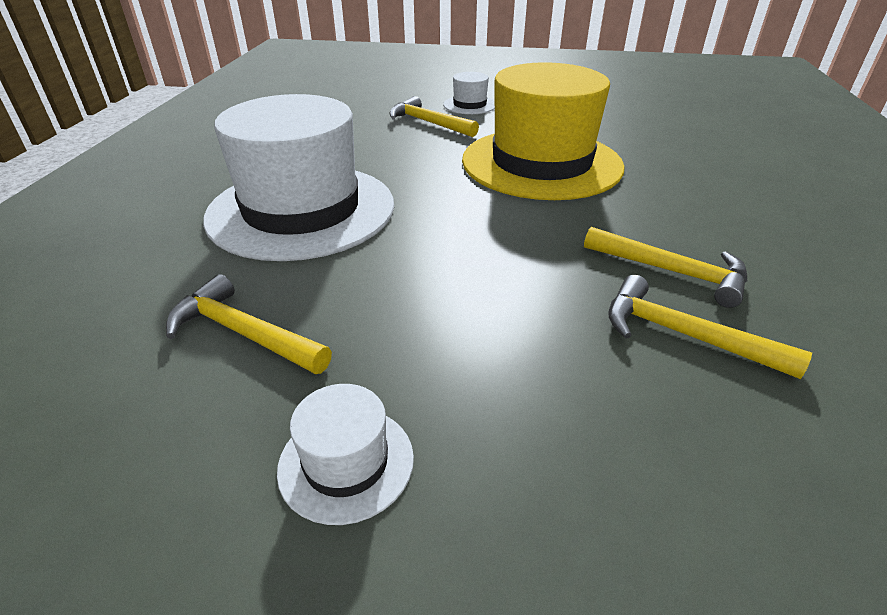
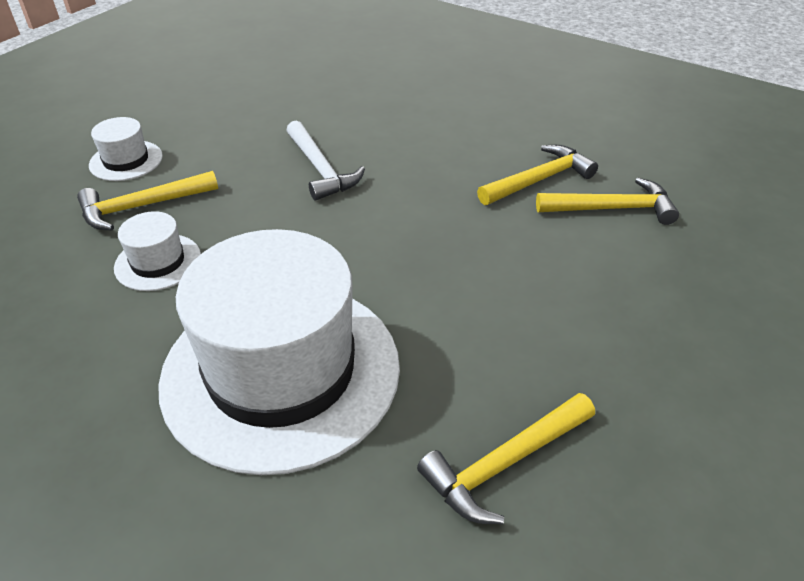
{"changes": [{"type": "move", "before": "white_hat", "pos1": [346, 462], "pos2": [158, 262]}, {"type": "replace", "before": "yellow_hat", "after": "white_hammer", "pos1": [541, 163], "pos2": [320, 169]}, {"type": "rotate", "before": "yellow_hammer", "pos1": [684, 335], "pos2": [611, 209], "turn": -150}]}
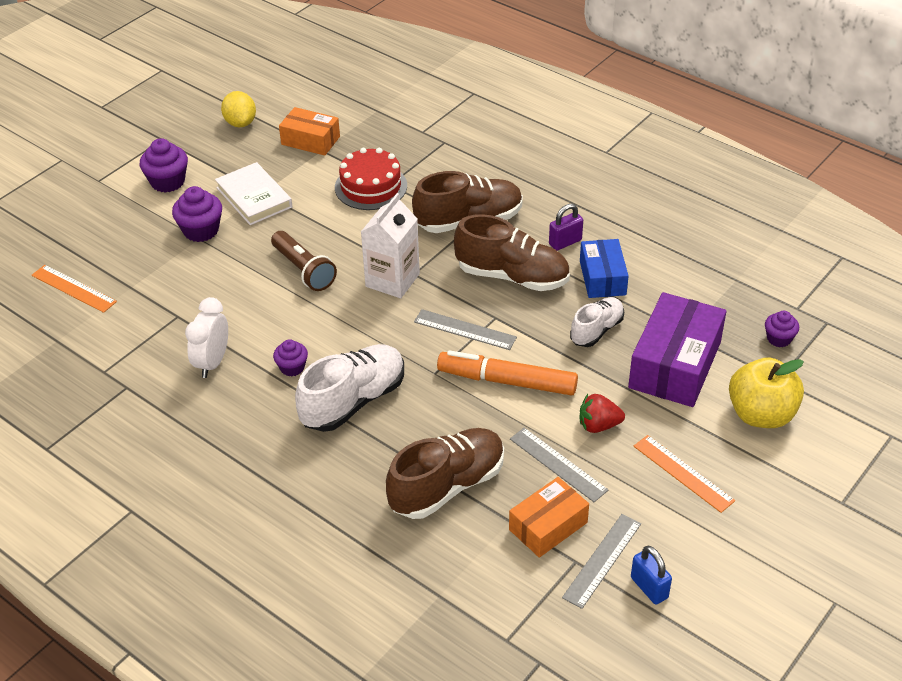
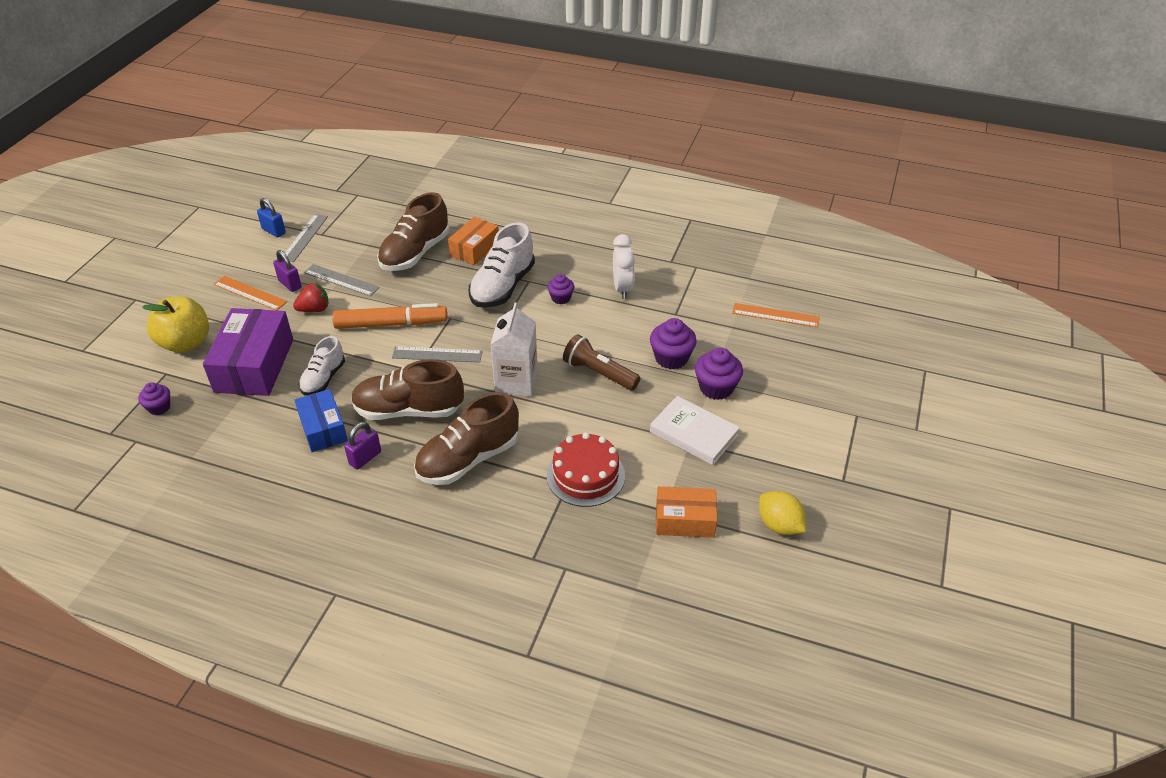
{"changes": [{"type": "insert", "after": "purple_padlock", "pos2": [290, 284]}, {"type": "move", "before": "purple_cupcake", "pos1": [168, 182], "pos2": [671, 358]}, {"type": "move", "before": "orange_box", "pos1": [548, 526], "pos2": [475, 249]}]}
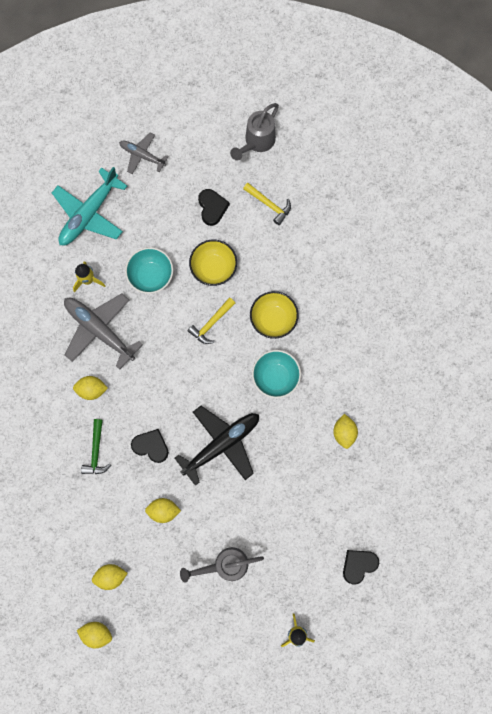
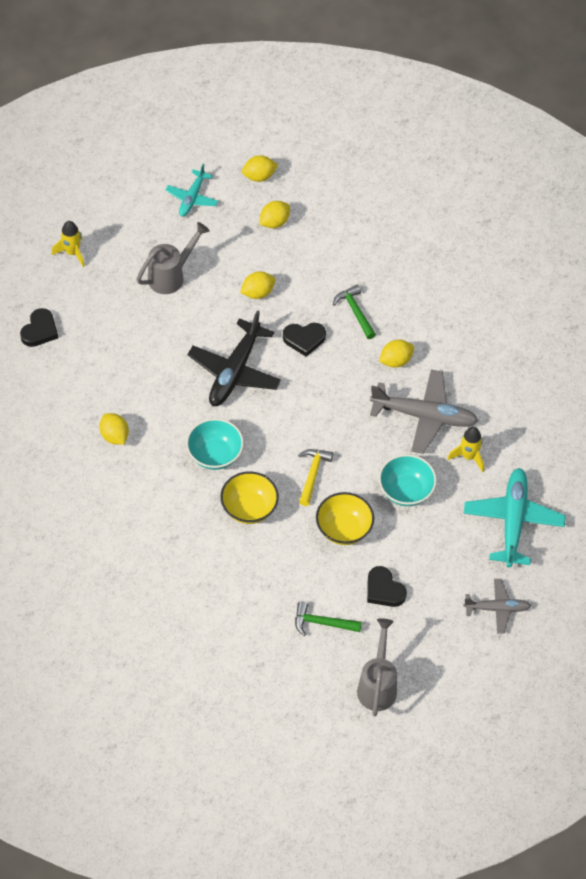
{"changes": [{"type": "insert", "after": "turquoise_plane", "pos2": [192, 198]}, {"type": "recolor", "before": "yellow_hammer", "after": "green_hammer", "pos1": [269, 204], "pos2": [322, 623]}]}
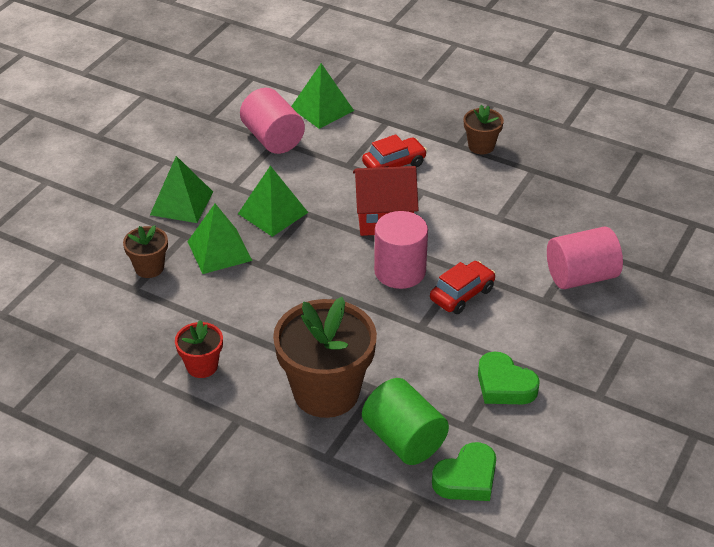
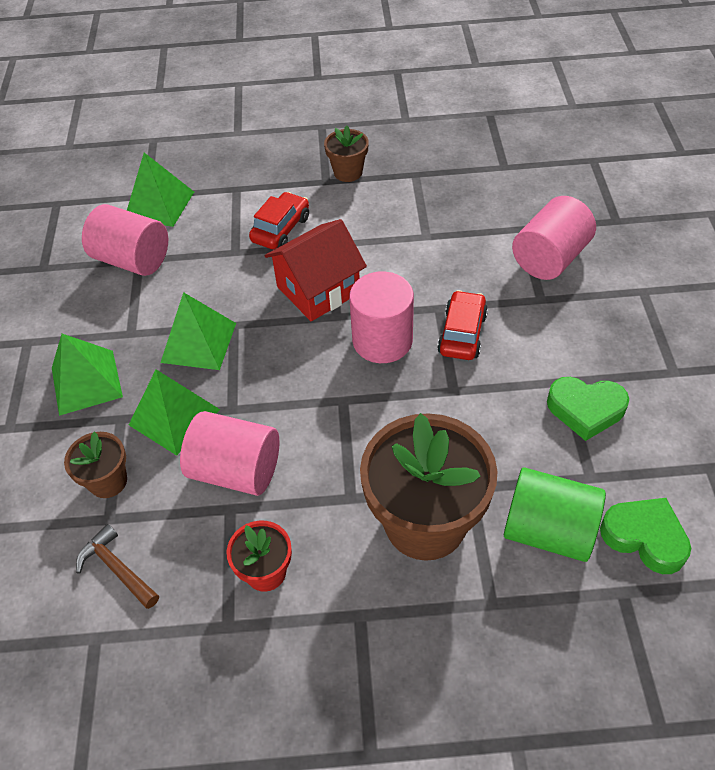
{"changes": [{"type": "insert", "after": "brown_hammer", "pos2": [117, 568]}, {"type": "insert", "after": "pink_cylinder", "pos2": [236, 470]}, {"type": "rotate", "before": "green_heart", "pos1": [467, 478], "pos2": [644, 537], "turn": -75}]}
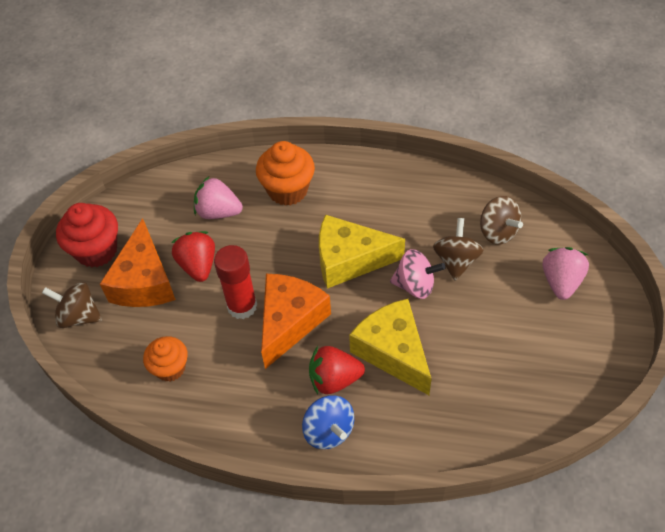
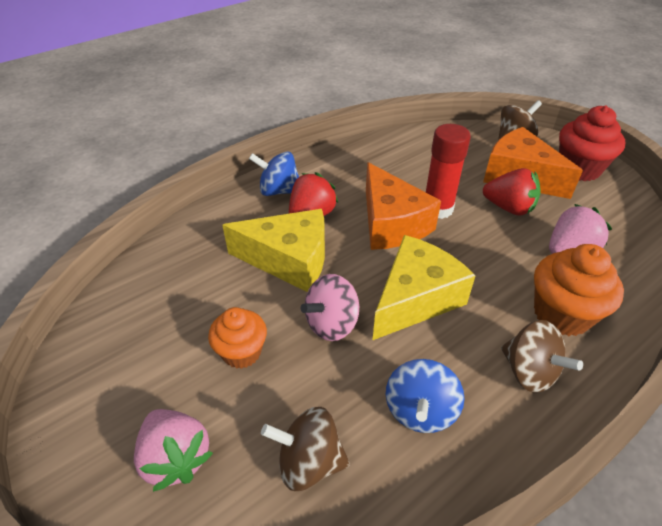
{"changes": [{"type": "insert", "after": "blue_spinning_top", "pos2": [420, 410]}, {"type": "move", "before": "orange_cupcake", "pos1": [170, 368], "pos2": [241, 352]}, {"type": "move", "before": "brown_spinning_top", "pos1": [456, 261], "pos2": [529, 372]}]}
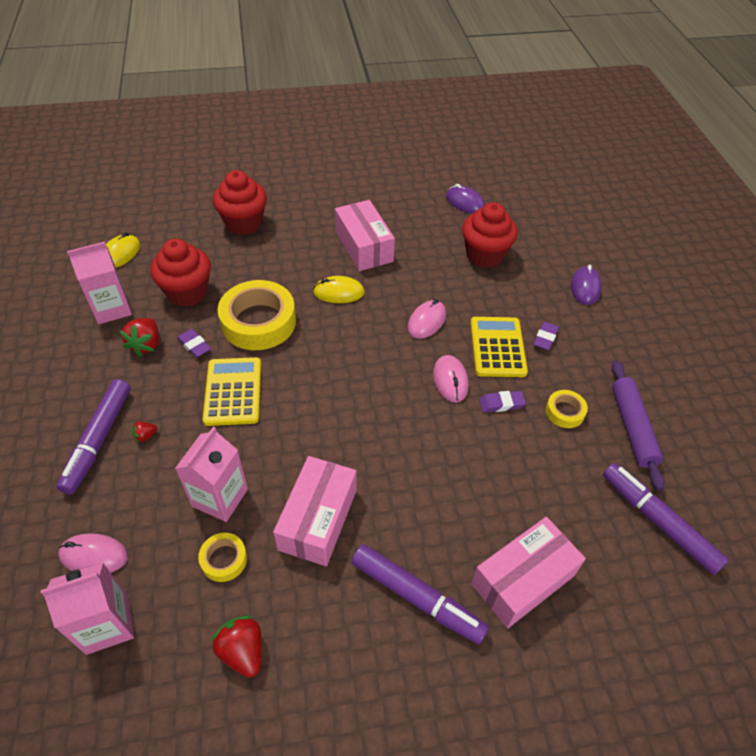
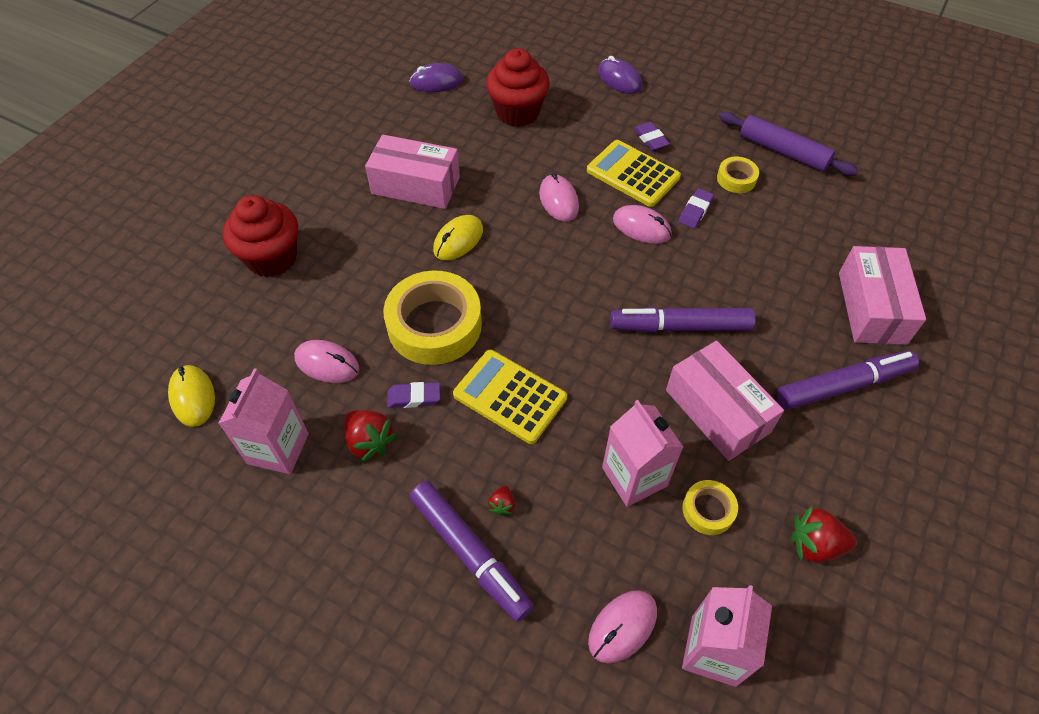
{"changes": [{"type": "move", "before": "purple_marker", "pos1": [658, 521], "pos2": [680, 326]}, {"type": "replace", "before": "red_cupcake", "after": "pink_mouse", "pos1": [187, 292], "pos2": [327, 364]}]}
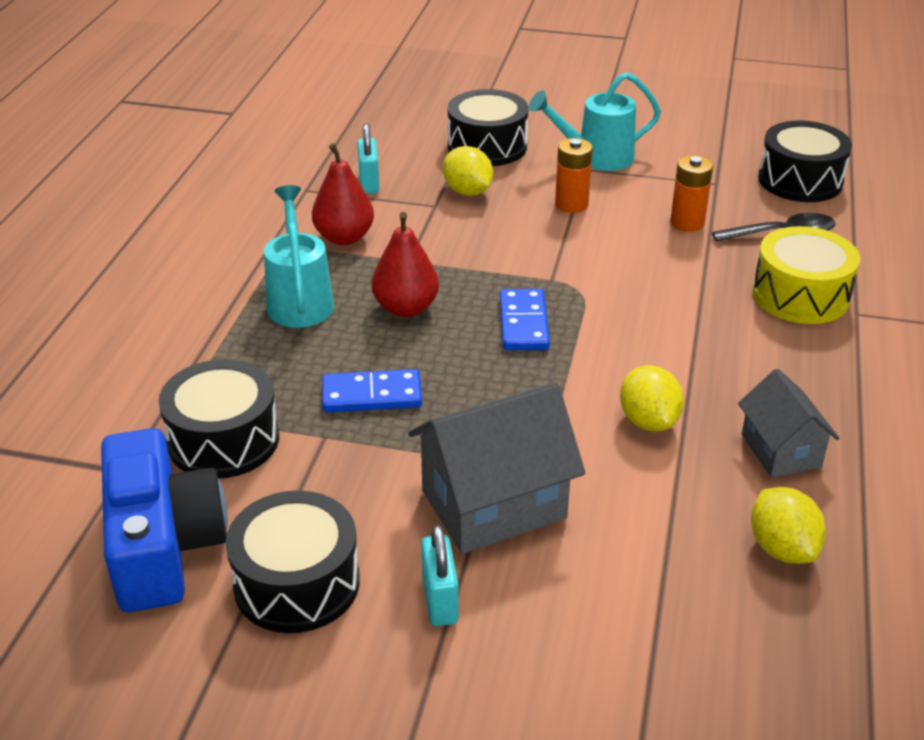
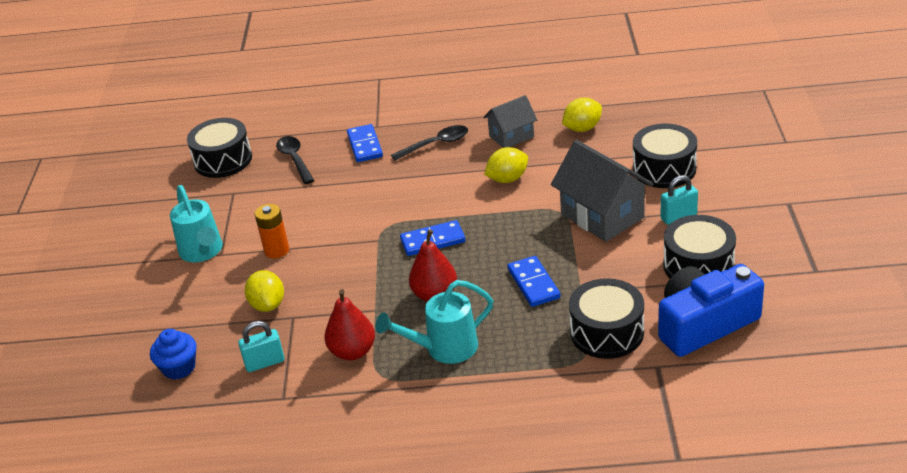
{"changes": [{"type": "delete", "before": "orange_battery", "pos1": [687, 223]}, {"type": "insert", "after": "blue_cupcake", "pos2": [179, 368]}, {"type": "insert", "after": "black_spoon", "pos2": [436, 144]}, {"type": "move", "before": "black_drum", "pos1": [487, 146], "pos2": [664, 169]}, {"type": "replace", "before": "yellow_drum", "after": "blue_domino", "pos1": [800, 295], "pos2": [365, 145]}, {"type": "rotate", "before": "yellow_lemon", "pos1": [467, 191], "pos2": [268, 305], "turn": -60}]}
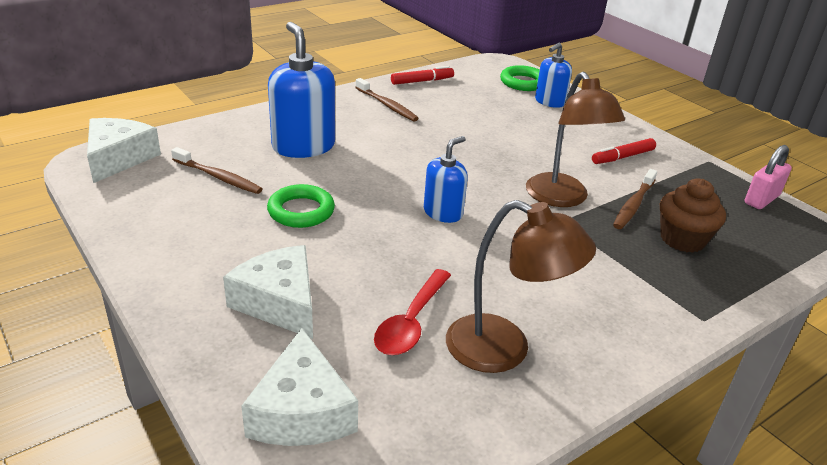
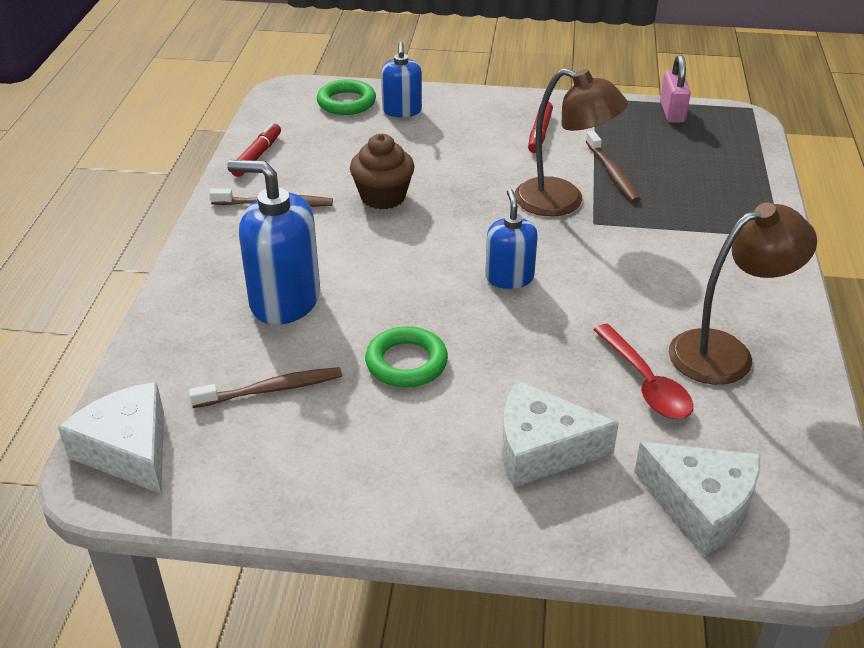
{"changes": [{"type": "move", "before": "brown_cupcake", "pos1": [682, 239], "pos2": [383, 197]}]}
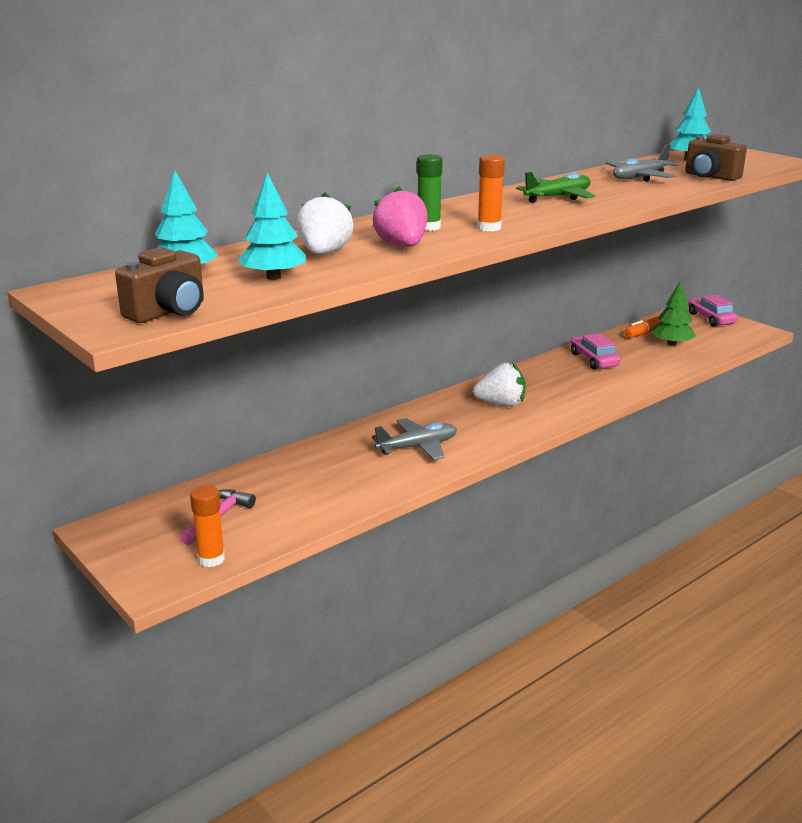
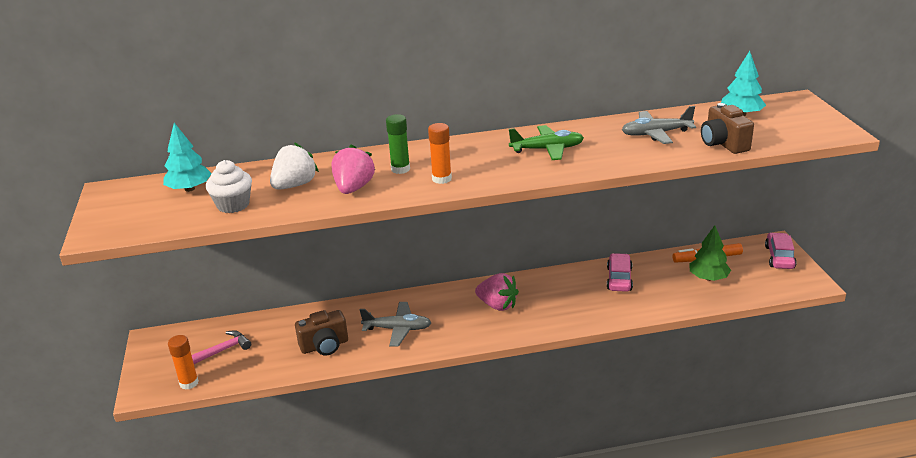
{"changes": [{"type": "move", "before": "brown_camera", "pos1": [168, 312], "pos2": [324, 346]}, {"type": "replace", "before": "turquoise_tree", "after": "white_cupcake", "pos1": [273, 277], "pos2": [233, 205]}, {"type": "recolor", "before": "white_strawberry", "after": "pink_strawberry", "pos1": [501, 404], "pos2": [497, 305]}]}
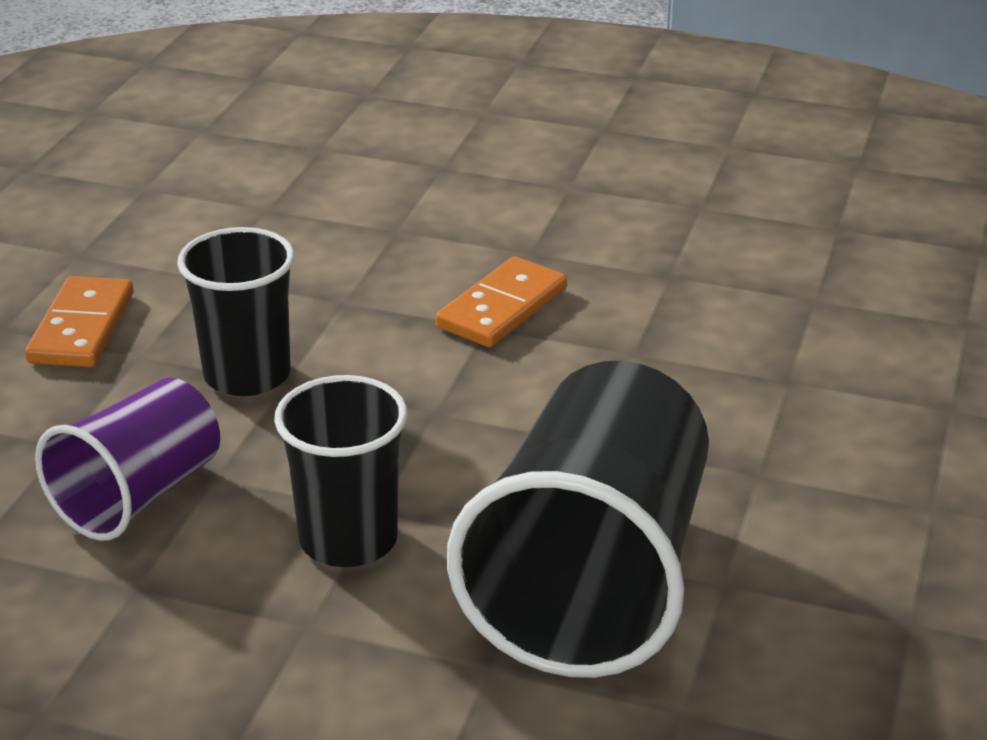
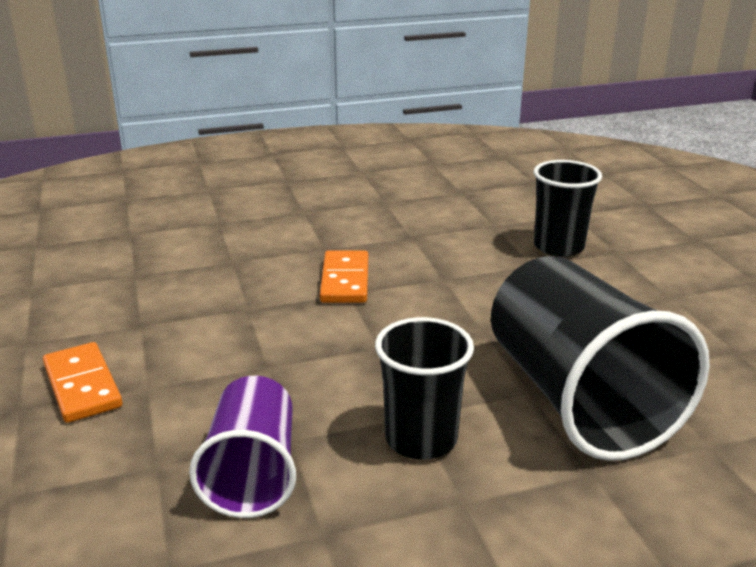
{"changes": [{"type": "move", "before": "black_cup", "pos1": [247, 375], "pos2": [558, 247]}]}
